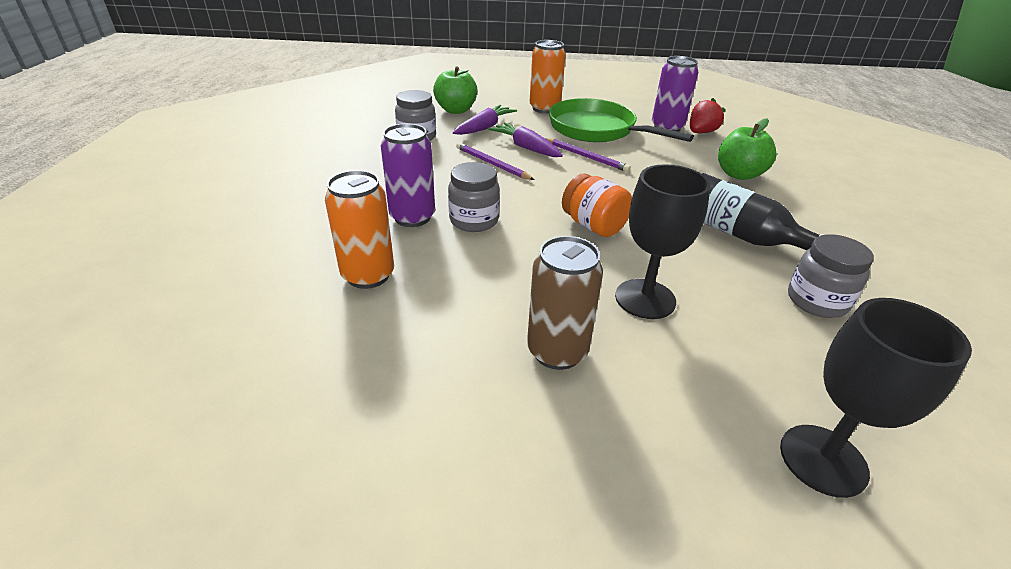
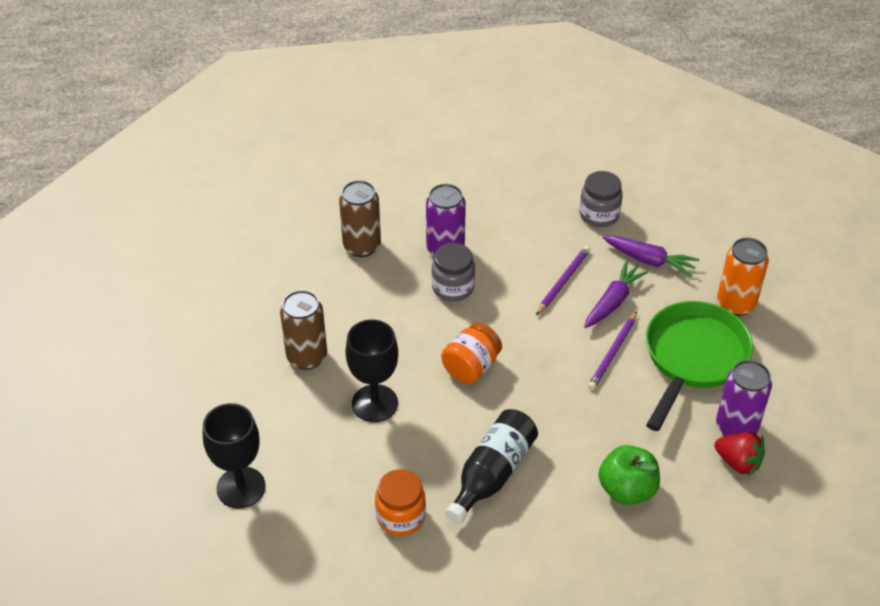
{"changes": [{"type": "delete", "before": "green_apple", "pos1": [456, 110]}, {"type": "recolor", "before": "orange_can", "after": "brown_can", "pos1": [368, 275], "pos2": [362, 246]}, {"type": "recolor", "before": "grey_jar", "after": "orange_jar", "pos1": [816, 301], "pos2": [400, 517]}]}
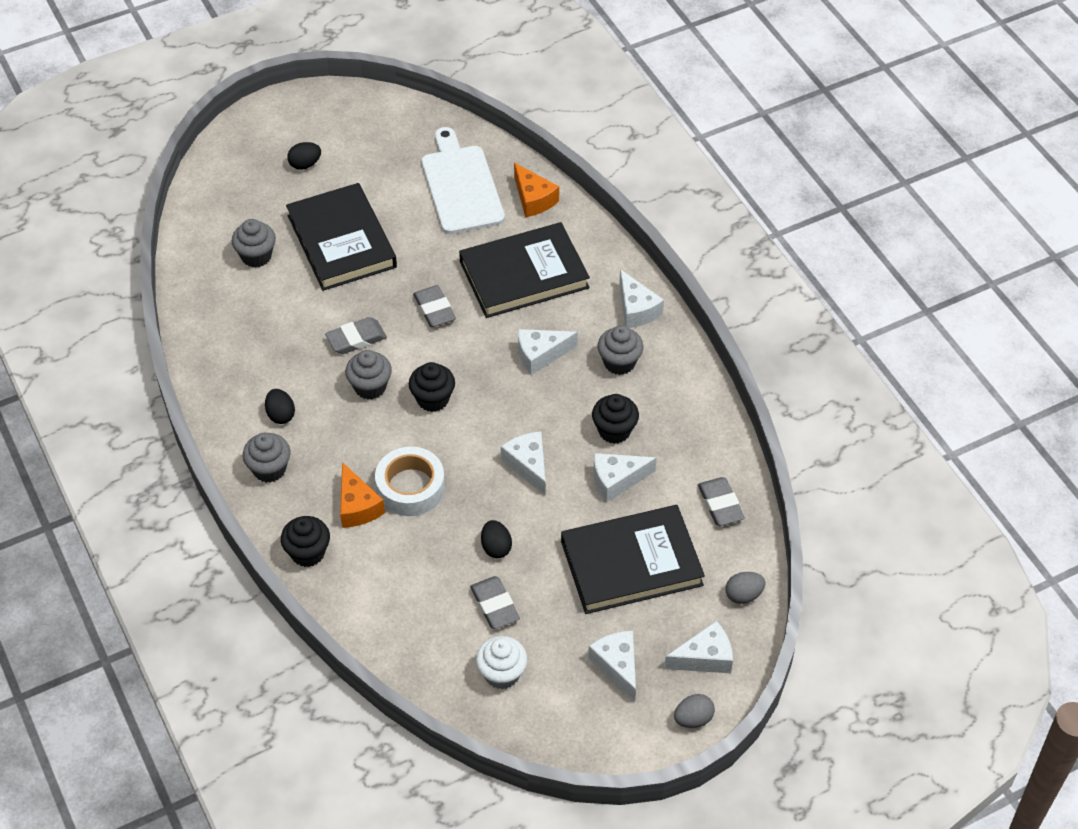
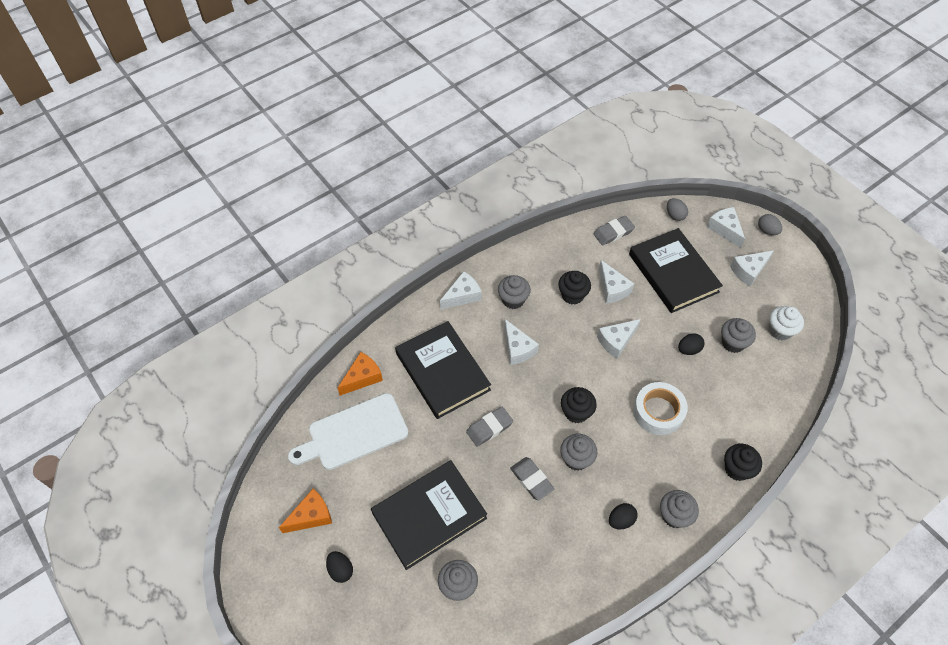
{"changes": [{"type": "move", "before": "orange_cheese", "pos1": [357, 506], "pos2": [311, 516]}, {"type": "replace", "before": "grey_eraser", "after": "grey_cupcake", "pos1": [494, 605], "pos2": [733, 343]}]}
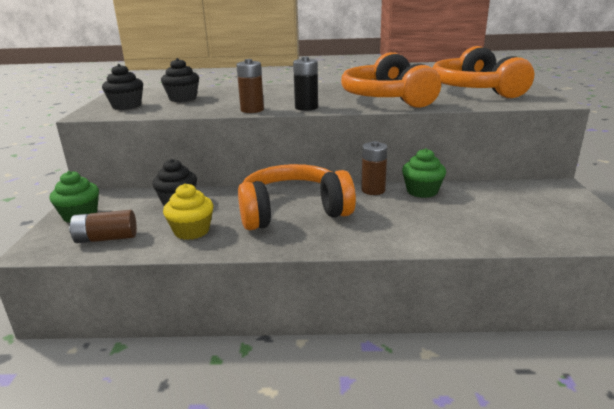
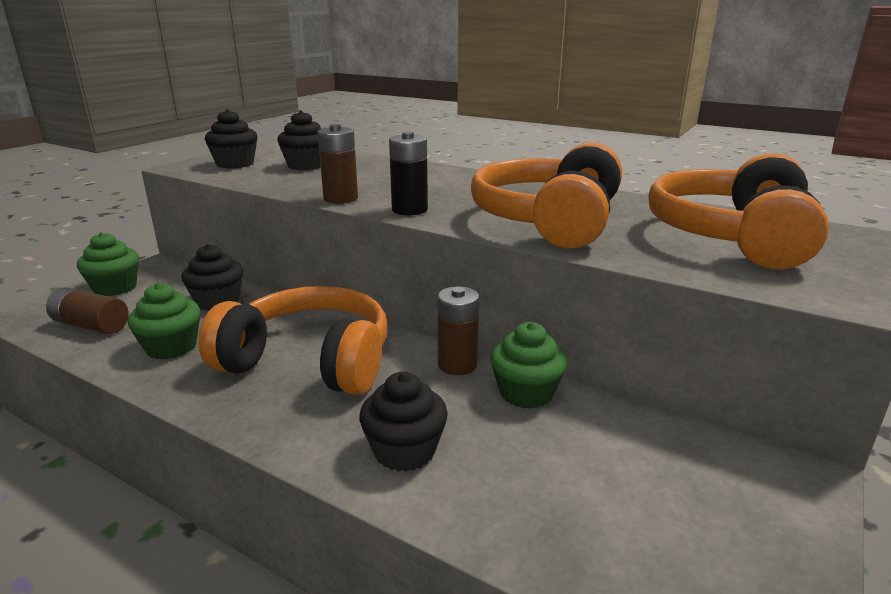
{"changes": [{"type": "insert", "after": "black_cupcake", "pos2": [404, 451]}, {"type": "recolor", "before": "yellow_cupcake", "after": "green_cupcake", "pos1": [192, 231], "pos2": [171, 347]}]}
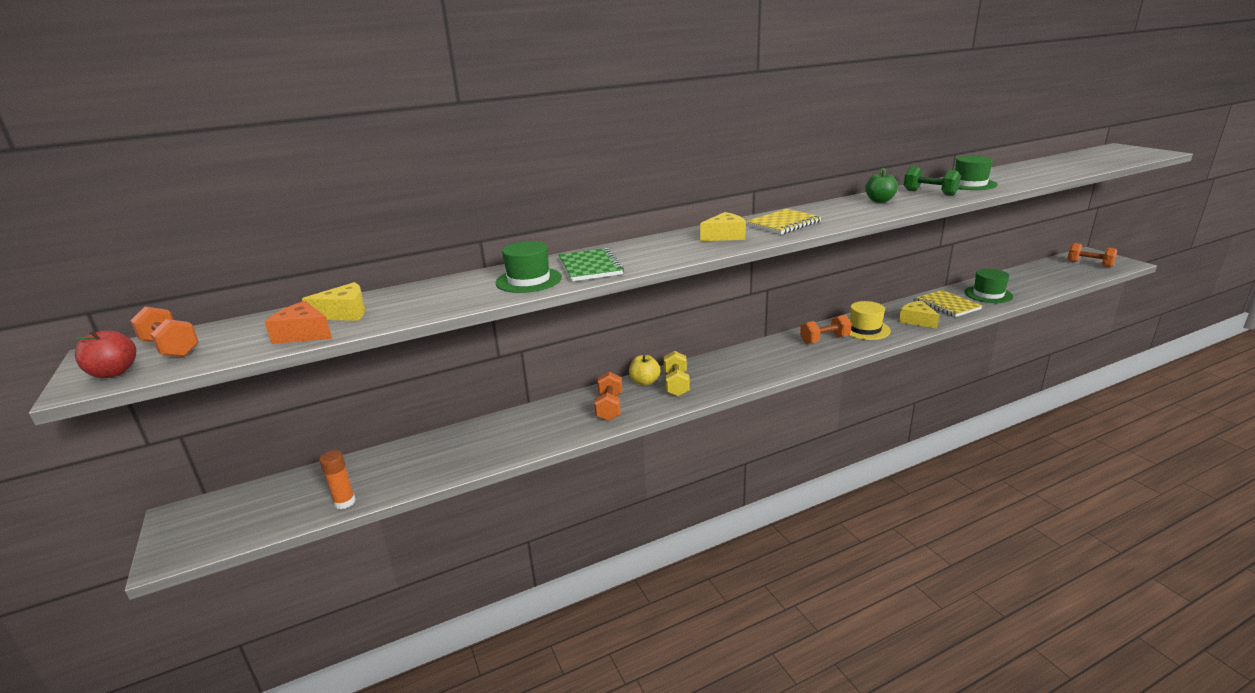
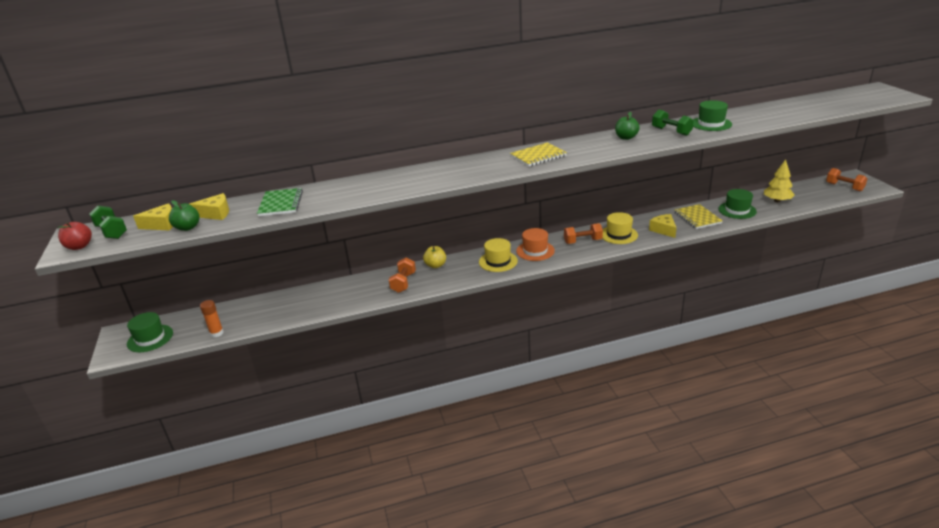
{"changes": [{"type": "delete", "before": "yellow_dumbbell", "pos1": [676, 384]}, {"type": "insert", "after": "yellow_hat", "pos2": [498, 261]}, {"type": "insert", "after": "orange_hat", "pos2": [535, 251]}, {"type": "insert", "after": "yellow_tree", "pos2": [777, 201]}, {"type": "move", "before": "green_hat", "pos1": [528, 280], "pos2": [150, 338]}, {"type": "move", "before": "green_notebook", "pos1": [590, 267], "pos2": [281, 204]}, {"type": "move", "before": "yellow_cheese", "pos1": [725, 236], "pos2": [162, 224]}, {"type": "replace", "before": "orange_cheese", "after": "green_apple", "pos1": [303, 334], "pos2": [187, 227]}, {"type": "recolor", "before": "orange_dumbbell", "after": "green_dumbbell", "pos1": [171, 348], "pos2": [112, 232]}]}
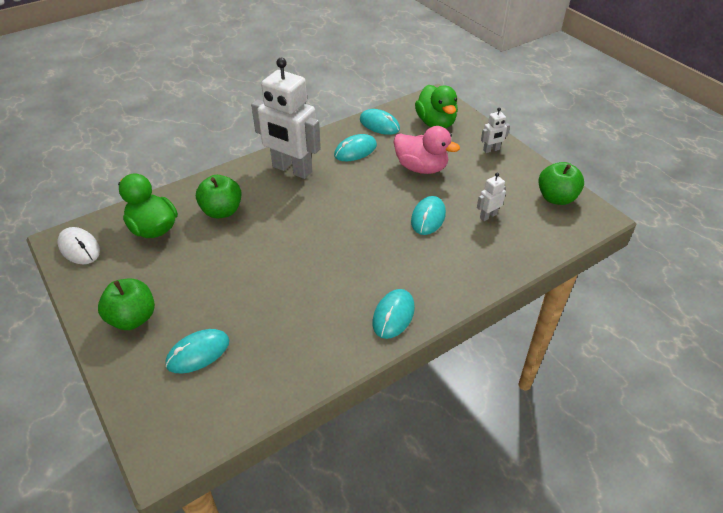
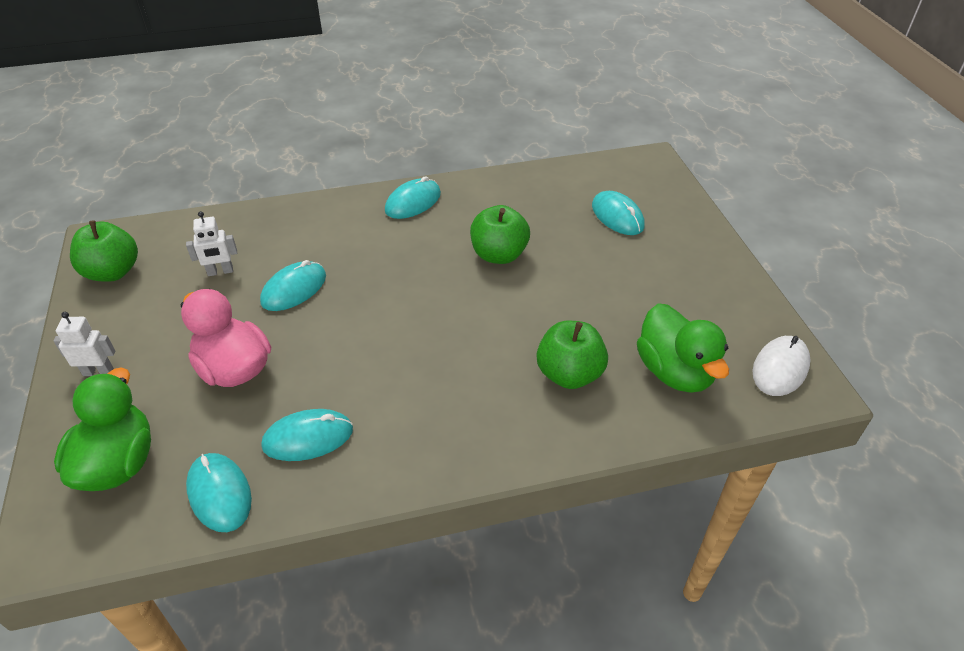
{"changes": [{"type": "delete", "before": "white_robot", "pos1": [292, 169]}, {"type": "move", "before": "green_apple", "pos1": [133, 318], "pos2": [499, 255]}, {"type": "rotate", "before": "white_mouse", "pos1": [79, 248], "pos2": [780, 368], "turn": 60}, {"type": "rotate", "before": "turquoise_mouse", "pos1": [198, 353], "pos2": [617, 216], "turn": 75}]}
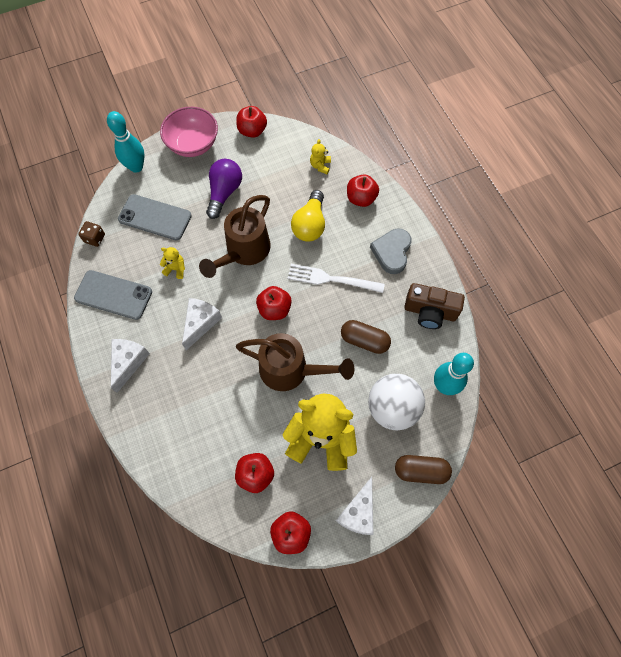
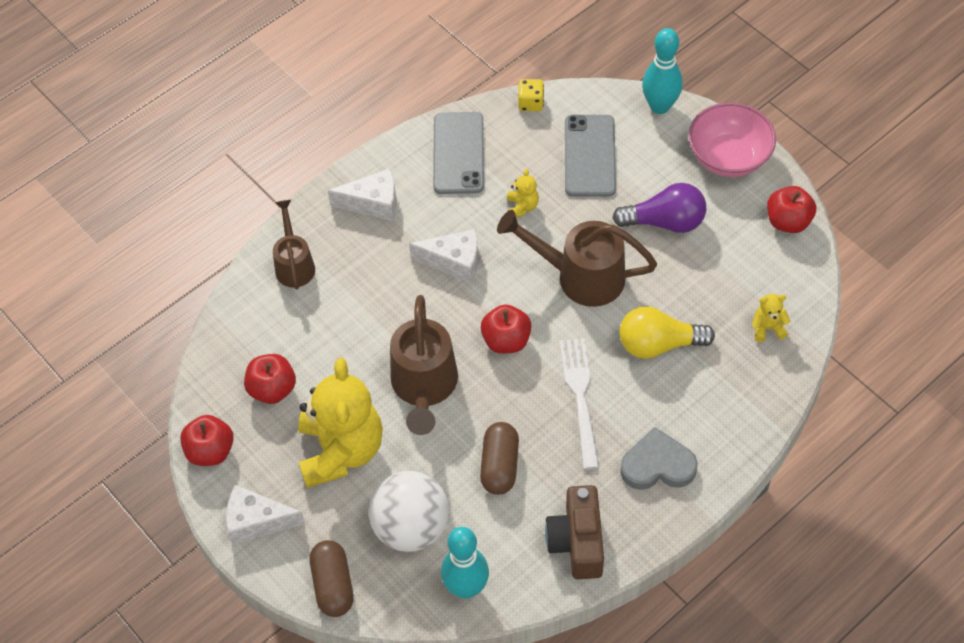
{"changes": [{"type": "delete", "before": "red_apple", "pos1": [361, 198]}, {"type": "insert", "after": "brown_watering_can", "pos2": [294, 264]}, {"type": "recolor", "before": "brown_dice", "after": "yellow_dice", "pos1": [95, 238], "pos2": [530, 103]}]}
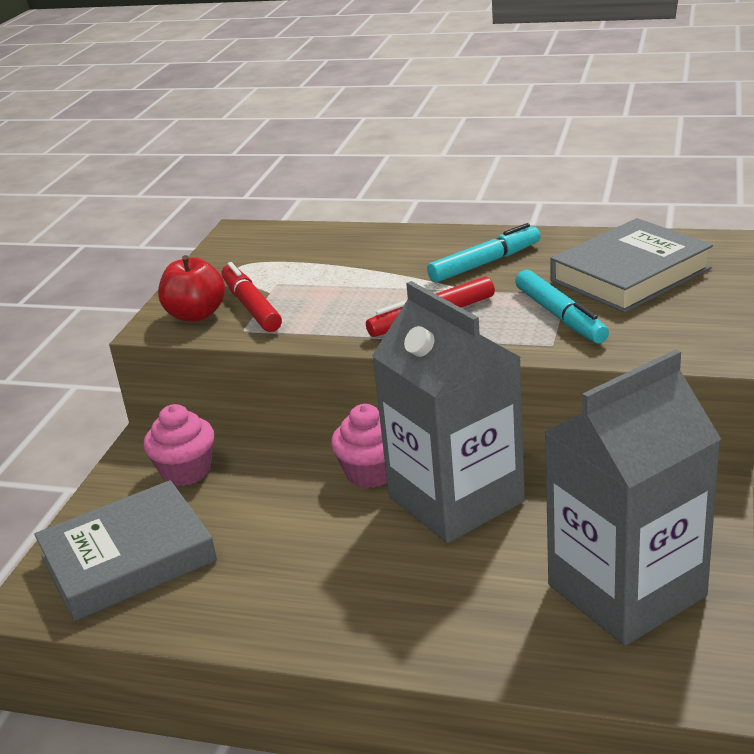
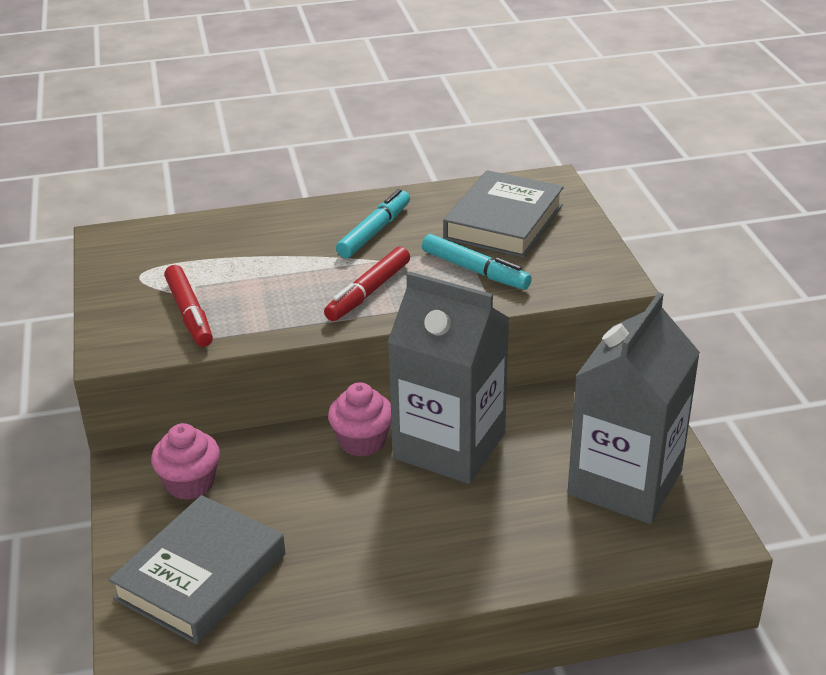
{"changes": [{"type": "delete", "before": "red_apple", "pos1": [196, 315]}, {"type": "rotate", "before": "red_marker", "pos1": [251, 306], "pos2": [189, 314], "turn": -150}]}
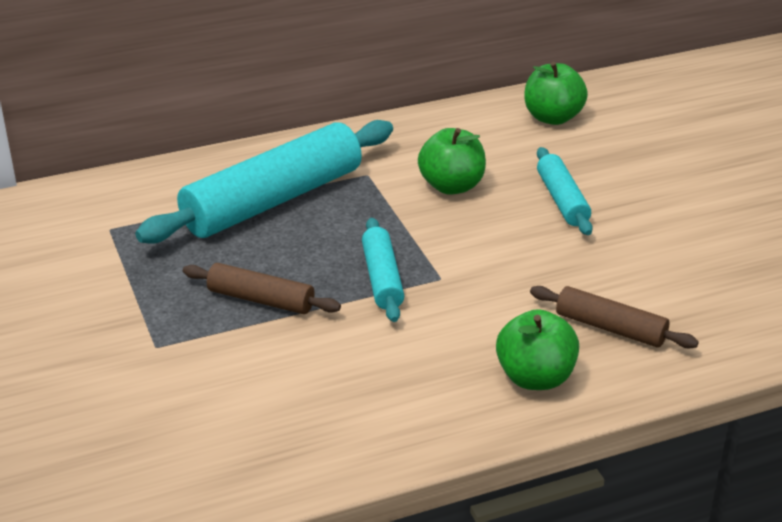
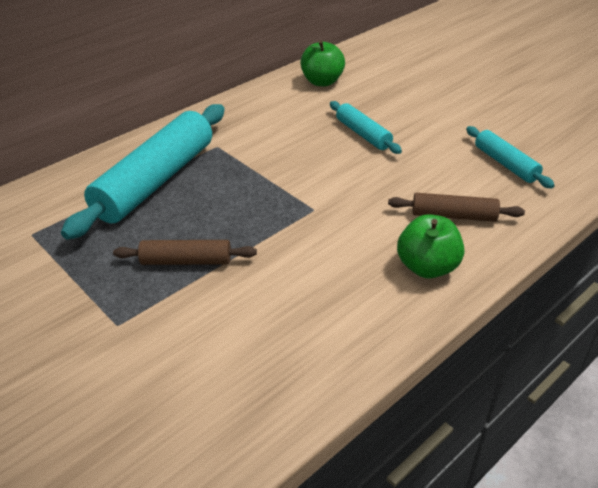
{"changes": [{"type": "delete", "before": "green_apple", "pos1": [451, 186]}, {"type": "move", "before": "turquoise_rolling_pin", "pos1": [382, 279], "pos2": [506, 164]}]}
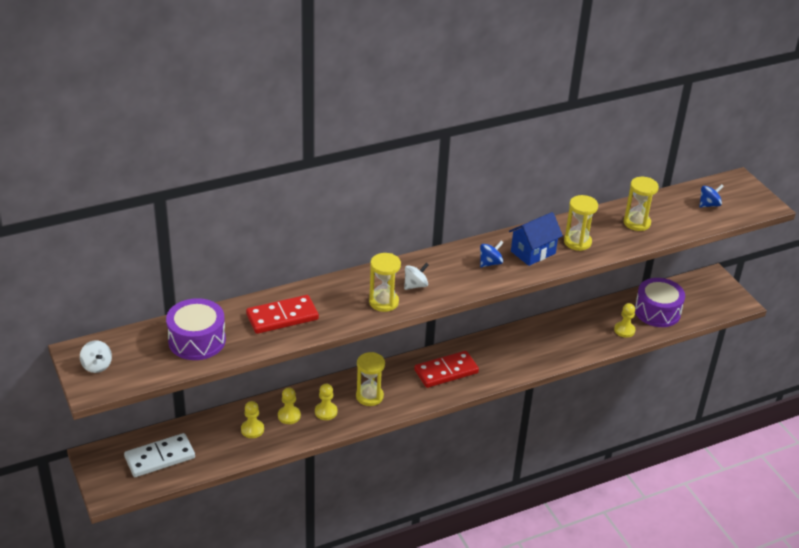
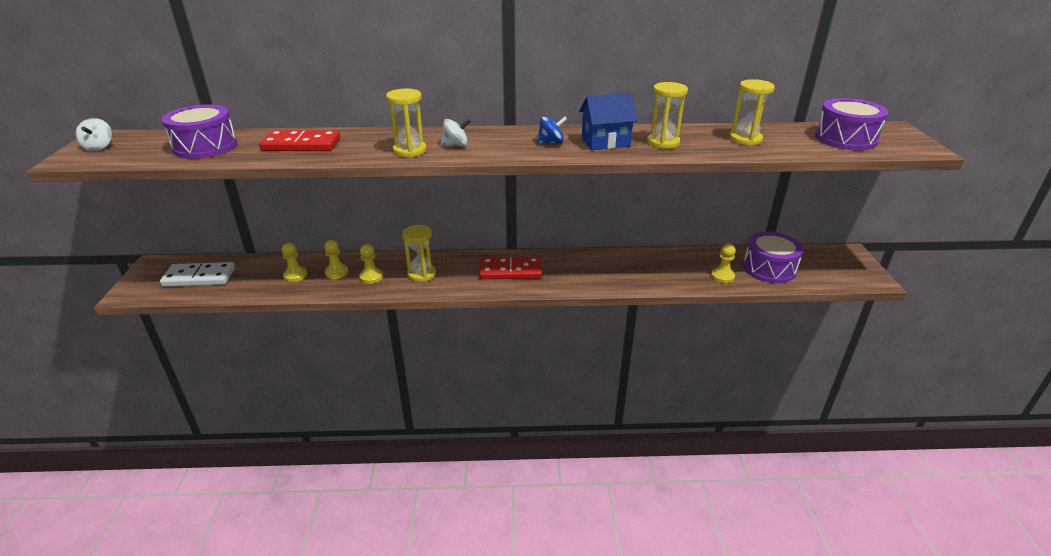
{"changes": [{"type": "replace", "before": "blue_spinning_top", "after": "purple_drum", "pos1": [709, 205], "pos2": [845, 139]}]}
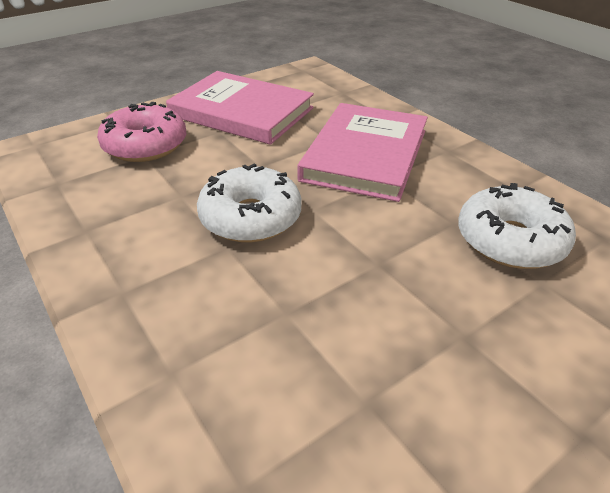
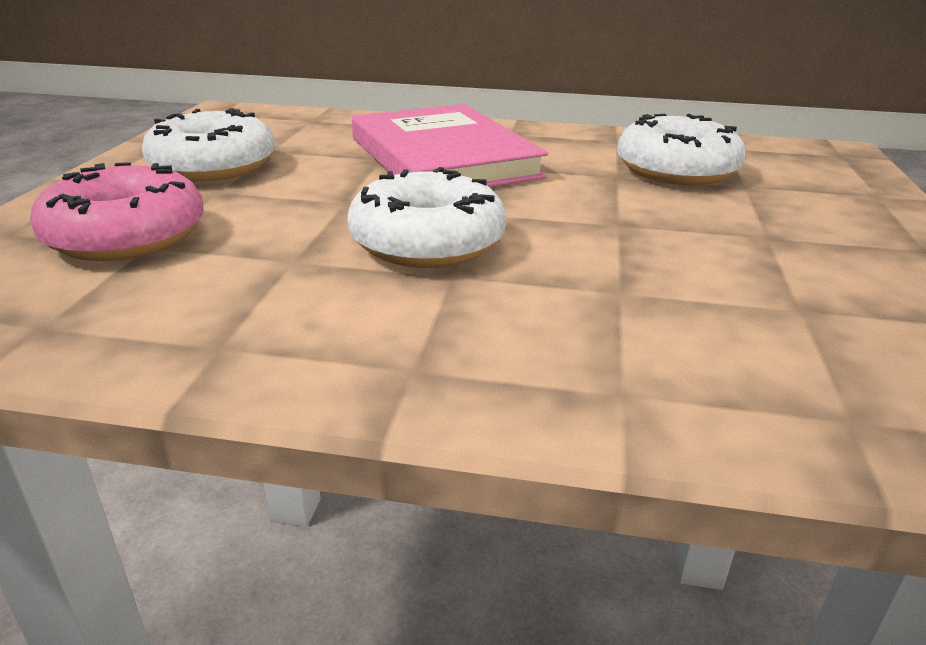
{"changes": [{"type": "replace", "before": "pink_book", "after": "white_donut", "pos1": [241, 112], "pos2": [213, 166]}]}
